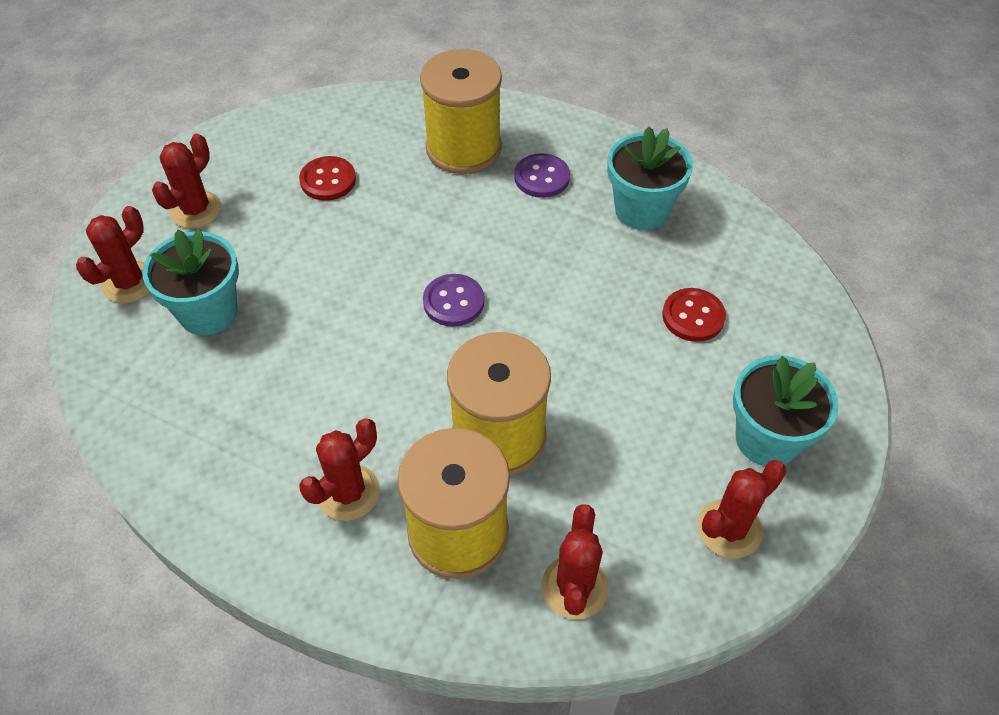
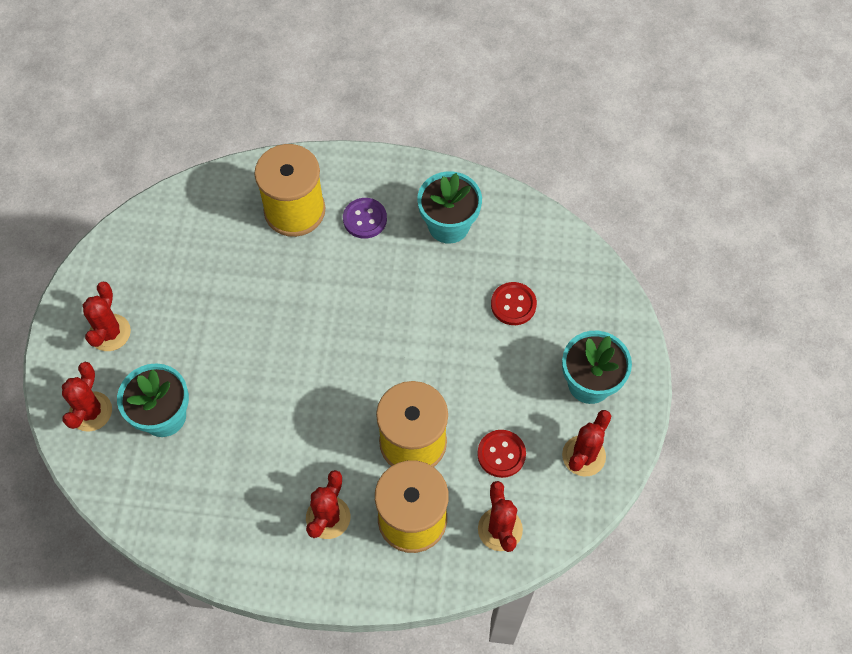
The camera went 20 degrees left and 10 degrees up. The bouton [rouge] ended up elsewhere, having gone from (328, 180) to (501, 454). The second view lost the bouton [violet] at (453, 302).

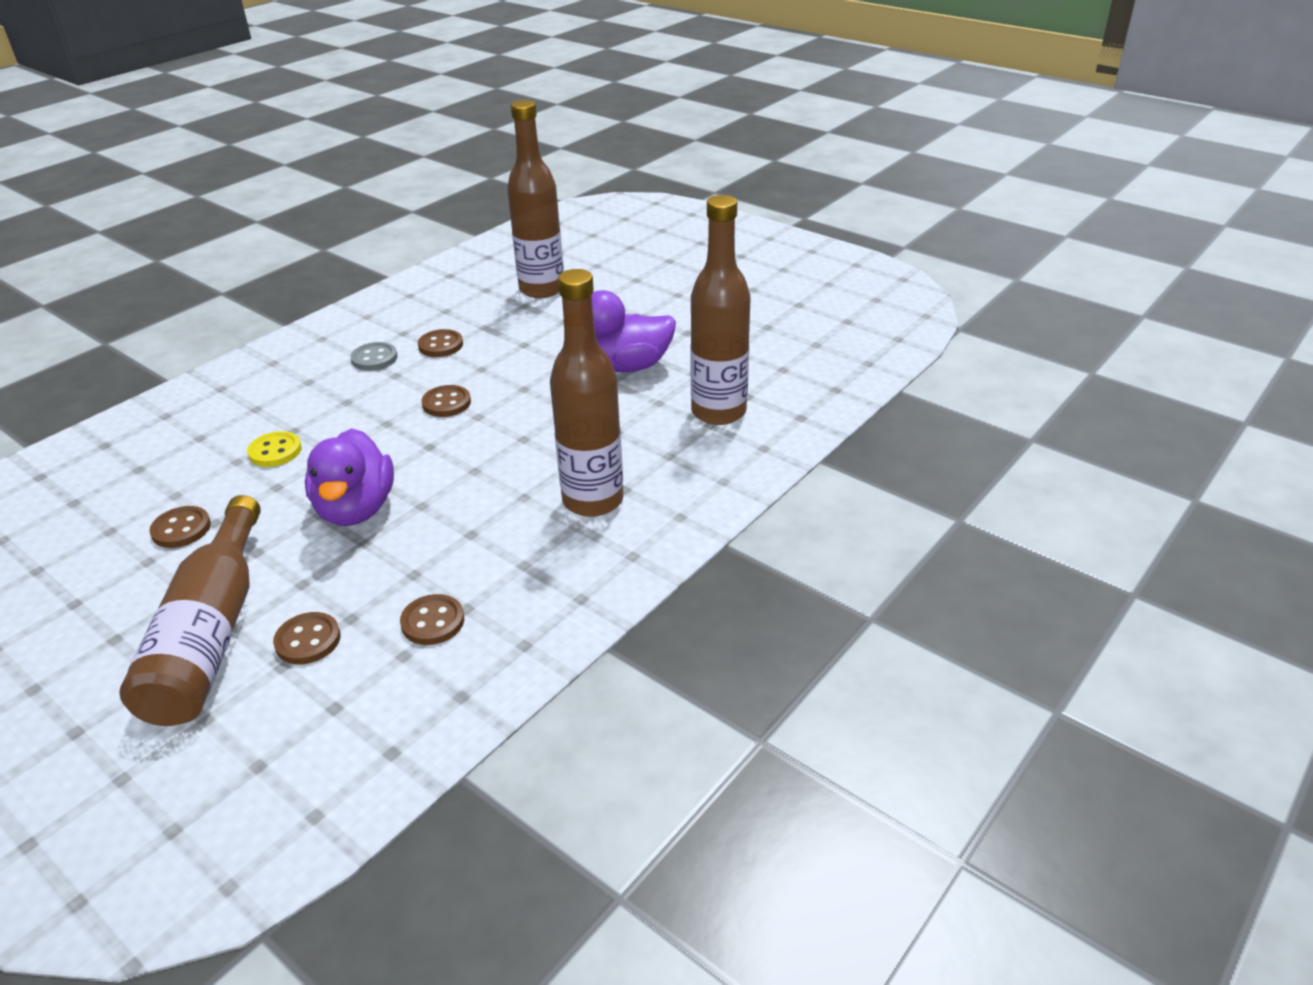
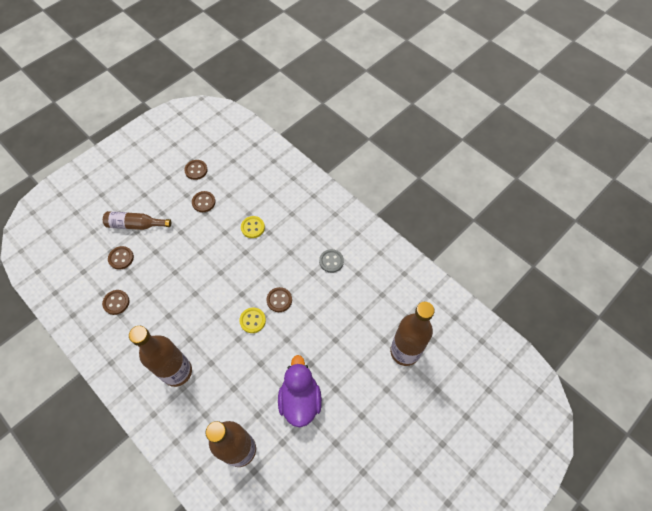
The camera went 95 degrees right and 25 degrees up. The size of the bouteille [marron] at (211, 634) changed by a factor of 0.61. The second view lost the canard [violet] at (356, 509). The bouton [marron] ended up elsewhere, having gone from (441, 345) to (196, 170). The second view gained the bouton [jaune] at (252, 320).

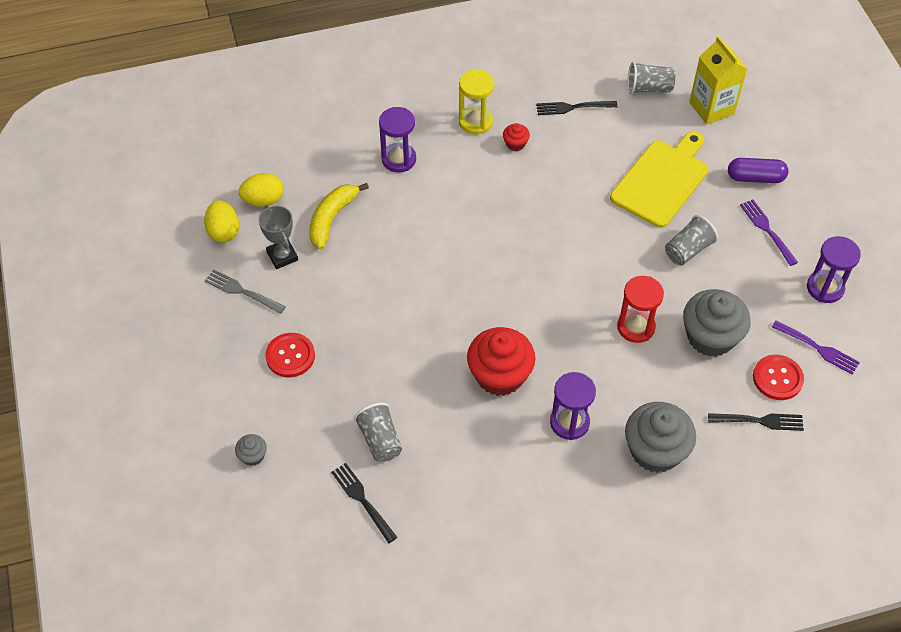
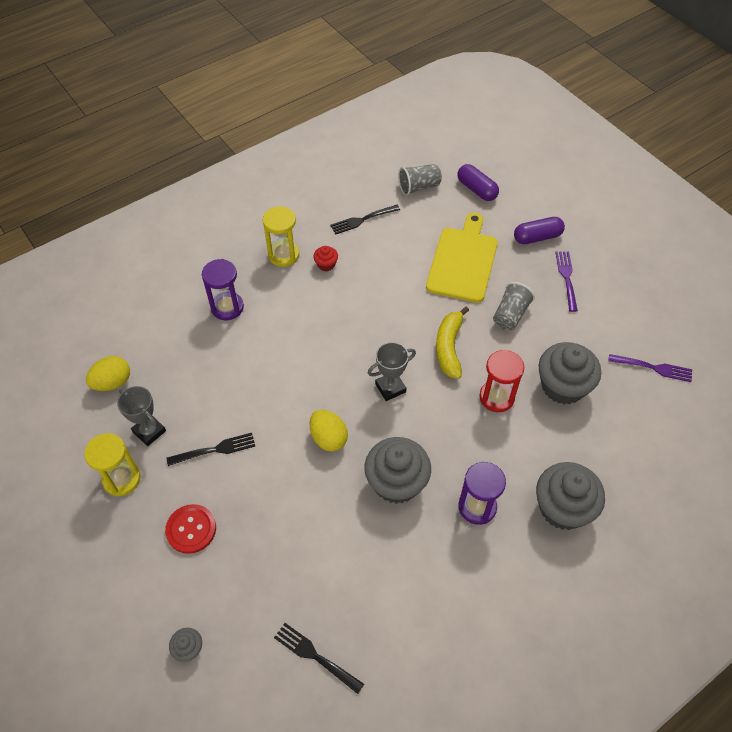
The camera went 20 degrees left and 0 degrees up. The œuf [jaune] ended up elsewhere, having gone from (224, 231) to (328, 438). Where the fourchette [gris] stood at (242, 291), the sablier [jaune] came to stand at (122, 479). The banane [jaune] ended up elsewhere, having gone from (332, 218) to (449, 347). The second view lost the gobelet [gris] at (380, 440). What was the muffin [rouge] at (500, 375) turned into the muffin [gris] at (396, 482). Where the brique de lait [jaune] stood at (711, 108), the gélule [violet] came to stand at (476, 189). The fourchette [noir] ended up elsewhere, having gone from (759, 421) to (214, 450). The fourchette [violet] at (767, 230) ended up facing another way, 45 degrees clockwise from before. The second view lost the bouton [rouge] at (777, 378). The second view lost the sablier [violet] at (825, 288). The second view gained the trophée [gris] at (390, 388).

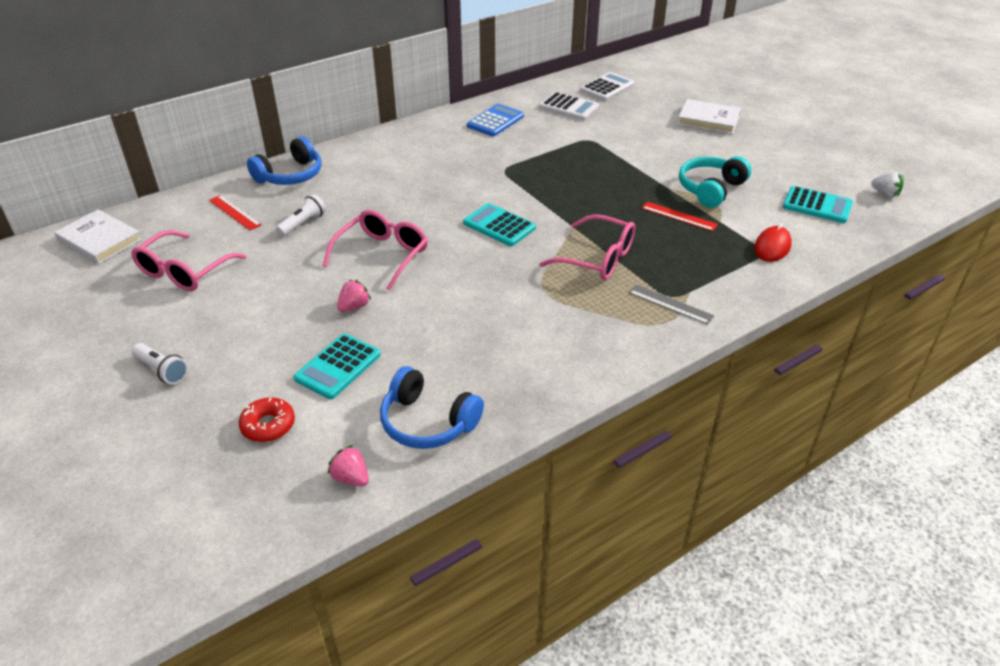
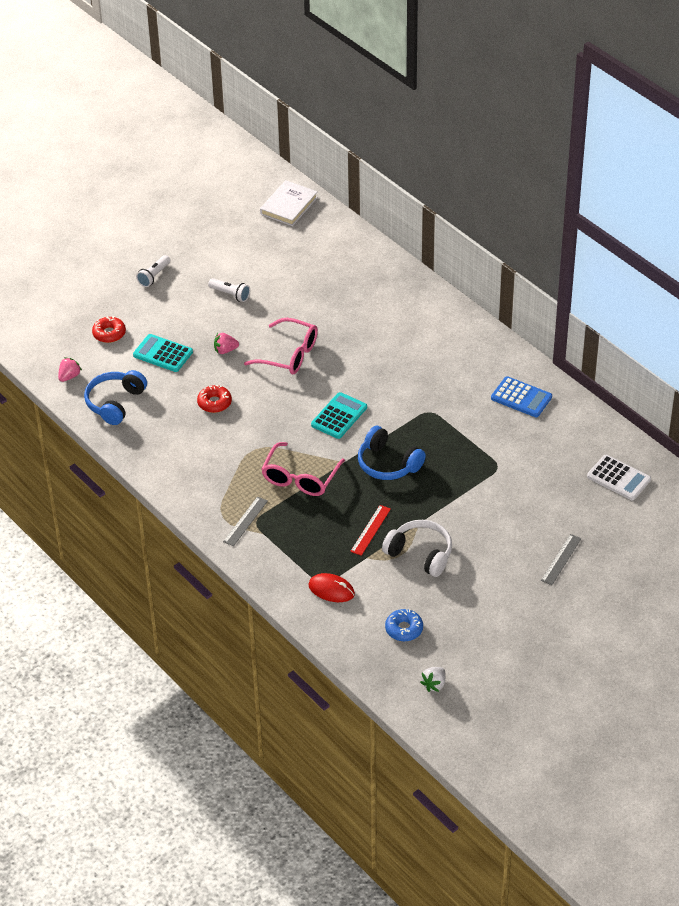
The camera went 85 degrees right and 5 degrees up. The second view lost the lunettes [rose] at (184, 271). The second view lost the règle [rouge] at (234, 212). The casque audio [bleu] ended up elsewhere, having gone from (290, 175) to (388, 464). The lampe de poche [blanc] ended up elsewhere, having gone from (303, 223) to (230, 294). The fraise [rose] at (354, 307) ended up facing another way, 135 degrees clockwise from before. The second view lost the calculatrice [blanc] at (569, 107). Where the livre [blanc] stood at (708, 120), the règle [gris] came to stand at (561, 559). What was the casque audio [turquoise] at (710, 189) turned into the casque audio [blanc] at (420, 554). Where the calculatrice [turquoise] stood at (817, 205), the beignet [bleu] came to stand at (404, 629). The second view gained the beignet [rouge] at (214, 403).

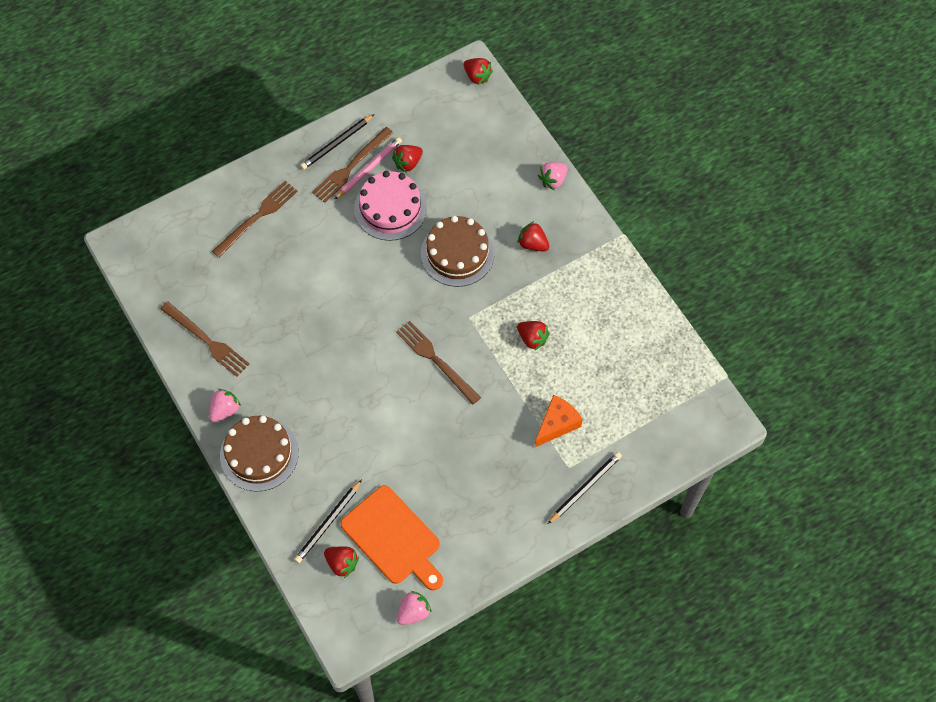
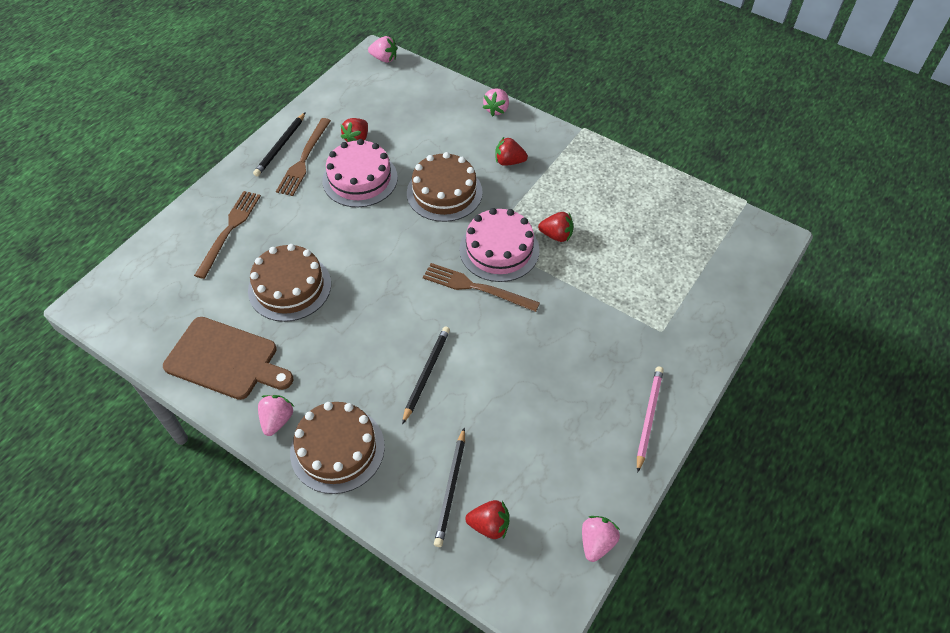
The camera went 25 degrees left and 10 degrees down. Where the fourchette [marron] stood at (206, 340), the planche à découper [marron] came to stand at (225, 360). The crayon [rose] ended up elsewhere, having gone from (369, 169) to (648, 417). The second view lost the planche à découper [orange] at (393, 538). What was the fraise [rouge] at (477, 76) turned into the fraise [rose] at (384, 59). The second view lost the fromage [orange] at (557, 424). The crayon [noir] ended up elsewhere, having gone from (585, 487) to (426, 374). The second view gained the gâteau [marron] at (289, 287). The second view gained the gâteau [rose] at (499, 249).

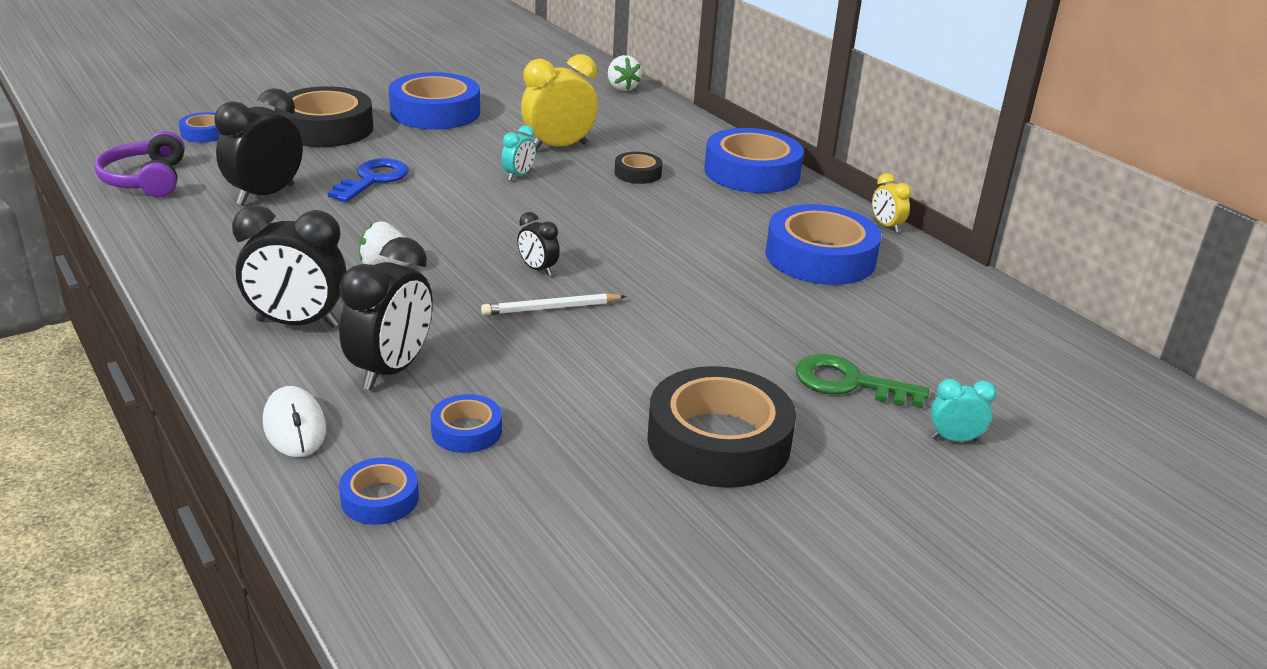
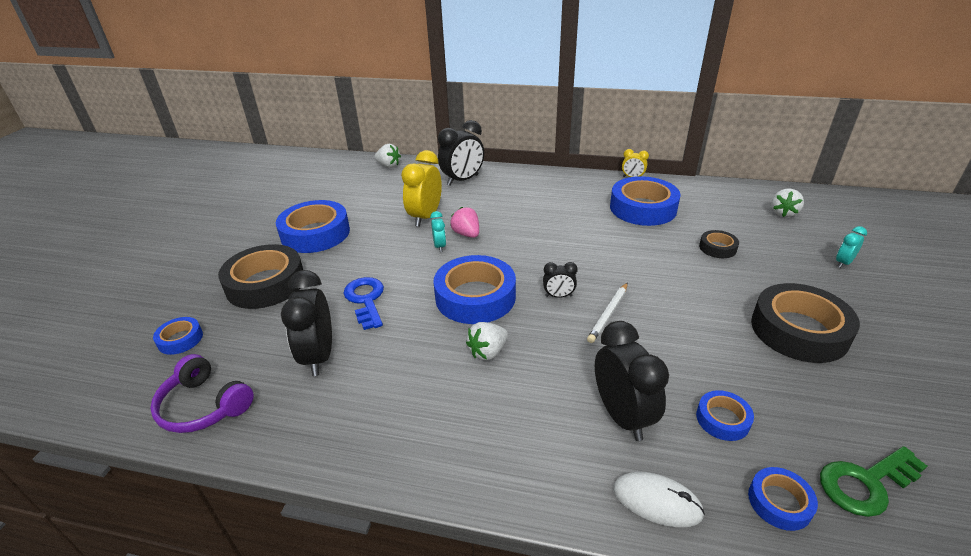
The camera went 40 degrees left and 5 degrees up. The réveil [noir] ended up elsewhere, having gone from (297, 323) to (462, 180). The ruban adhésif [noir] ended up elsewhere, having gone from (638, 173) to (717, 248). The ruban adhésif [bleu] ended up elsewhere, having gone from (752, 172) to (475, 297). The clé [vert] ended up elsewhere, having gone from (849, 383) to (866, 483). The second view gained the fraise [rose] at (466, 234). The second view gained the fraise [blanc] at (783, 213).

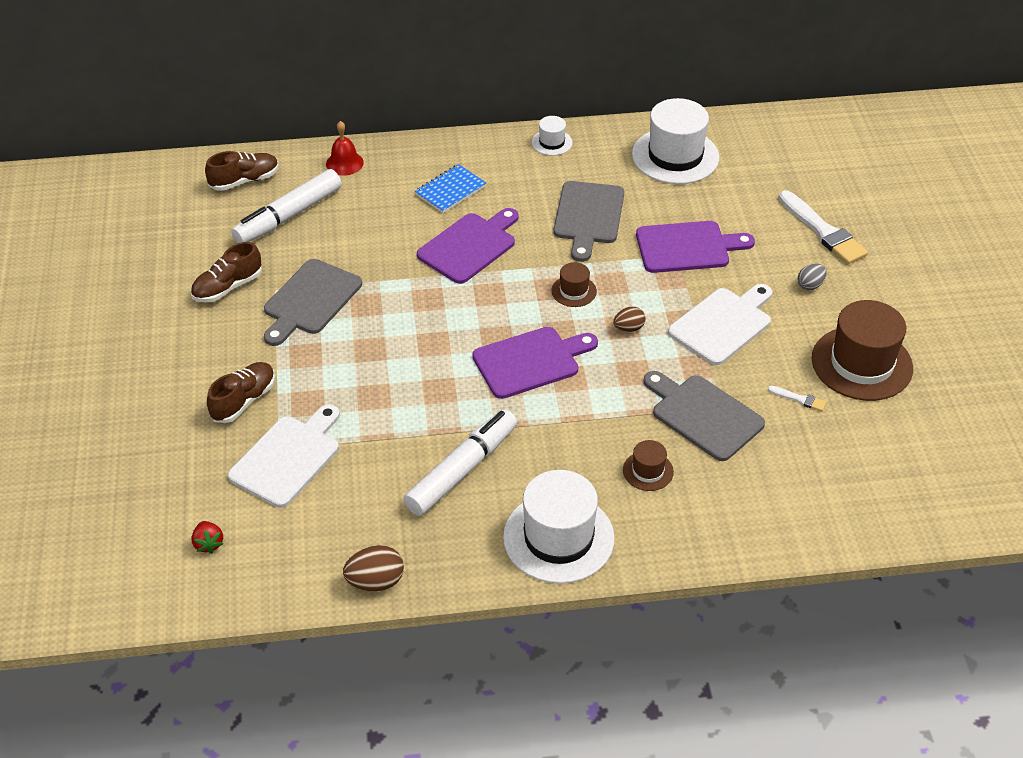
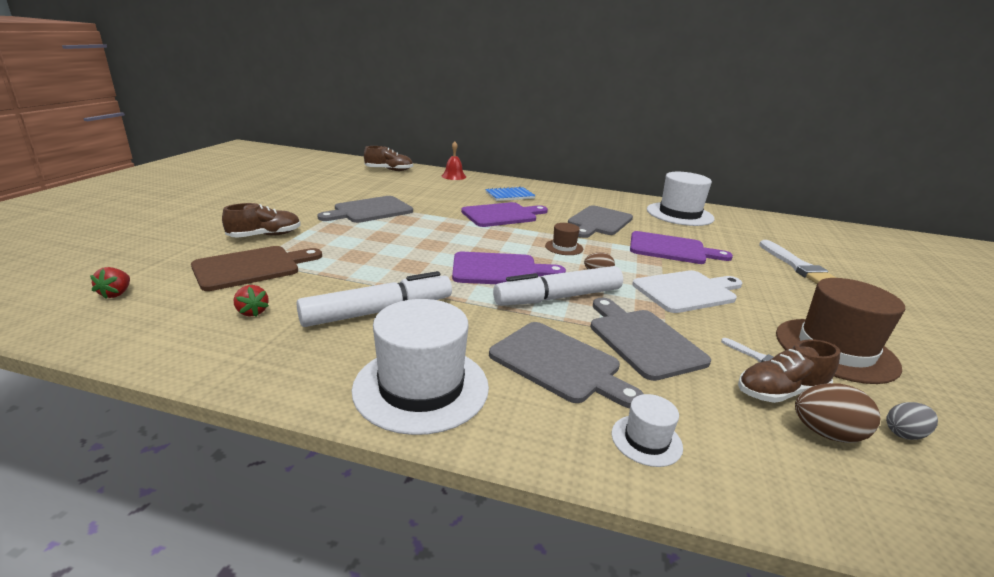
The camera went 20 degrees right and 20 degrees down. The chaussure [marron] ended up elsewhere, having gone from (227, 287) to (780, 392). What was the planche à découper [blanc] at (288, 458) turned into the planche à découper [marron] at (251, 267). The feutre [blanc] ended up elsewhere, having gone from (288, 216) to (558, 297). The œuf [marron] ended up elsewhere, having gone from (375, 582) to (826, 433). The chapeau [blanc] ended up elsewhere, having gone from (552, 142) to (646, 440). Where the chapeau [marron] stood at (648, 471), the planche à découper [gris] came to stand at (559, 363). The œuf [gris] ended up elsewhere, having gone from (810, 285) to (904, 434). The second view gained the fraise [rouge] at (252, 312).

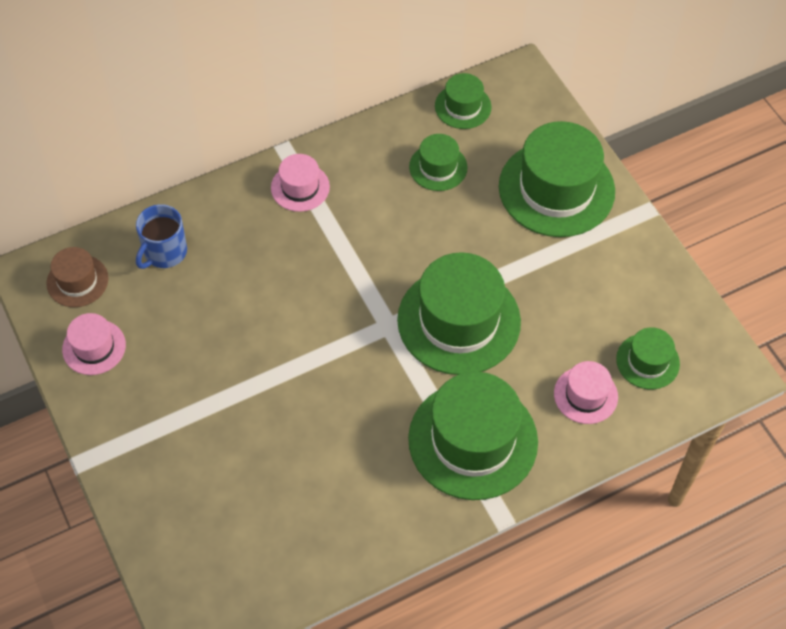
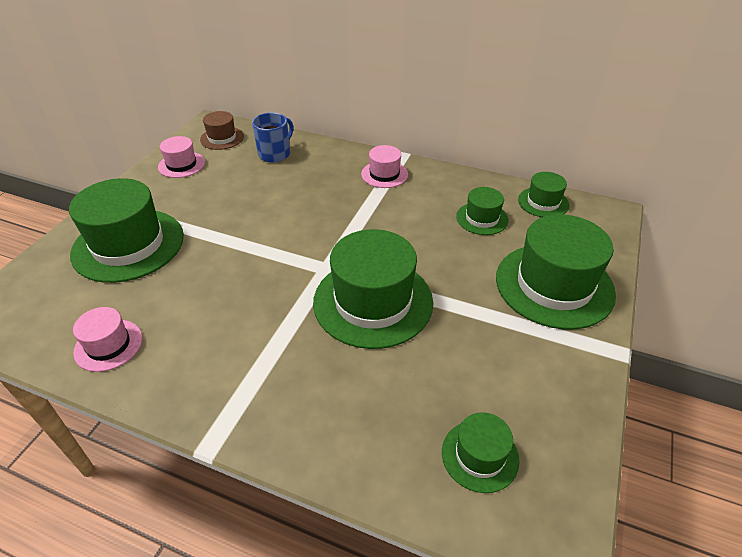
The camera went 50 degrees right and 15 degrees down. The tasse [bleu] at (164, 252) ended up facing another way, 135 degrees clockwise from before. The chapeau [vert] ended up elsewhere, having gone from (473, 440) to (128, 245). The chapeau [rose] ended up elsewhere, having gone from (585, 395) to (108, 345).

